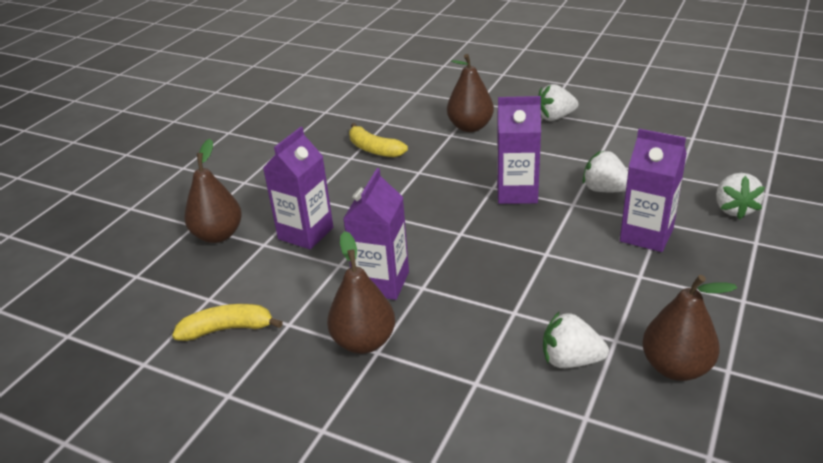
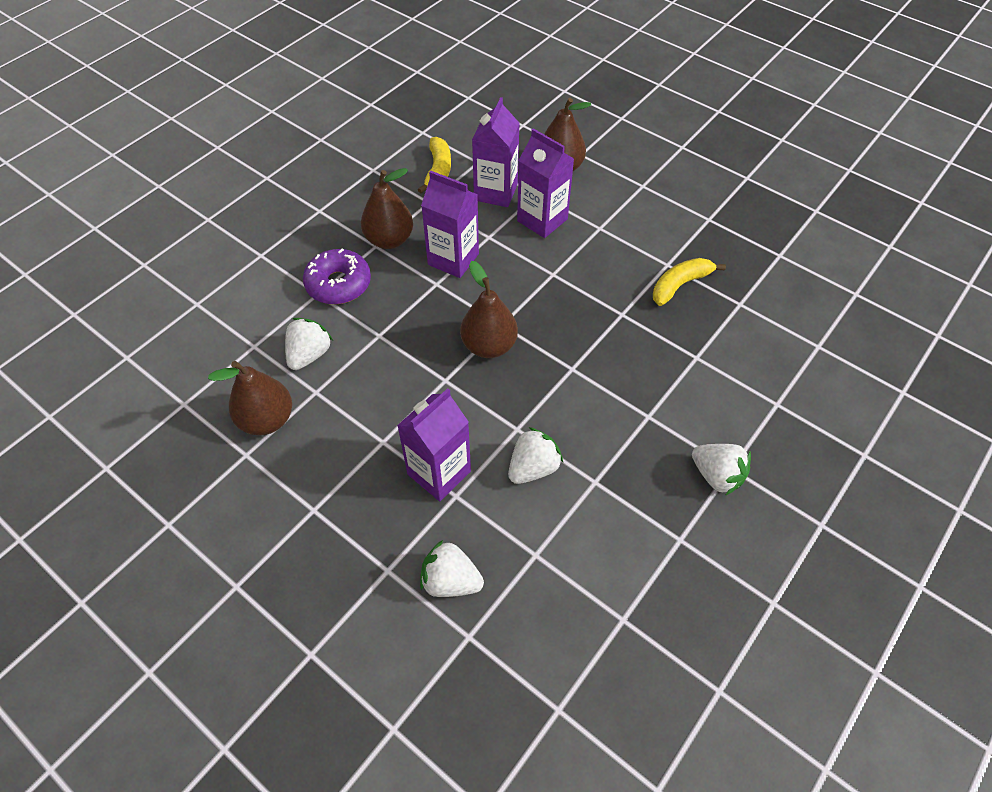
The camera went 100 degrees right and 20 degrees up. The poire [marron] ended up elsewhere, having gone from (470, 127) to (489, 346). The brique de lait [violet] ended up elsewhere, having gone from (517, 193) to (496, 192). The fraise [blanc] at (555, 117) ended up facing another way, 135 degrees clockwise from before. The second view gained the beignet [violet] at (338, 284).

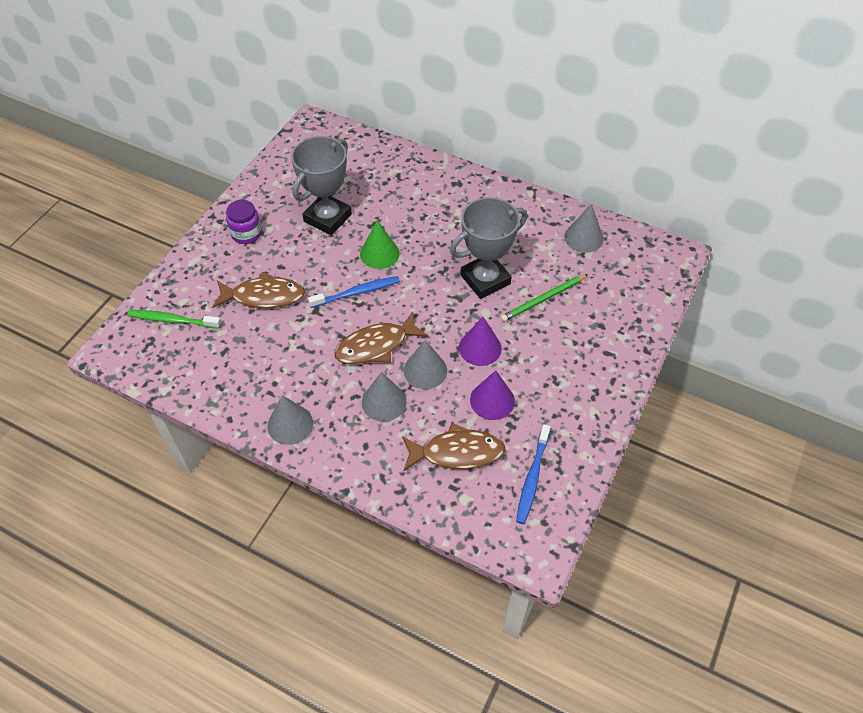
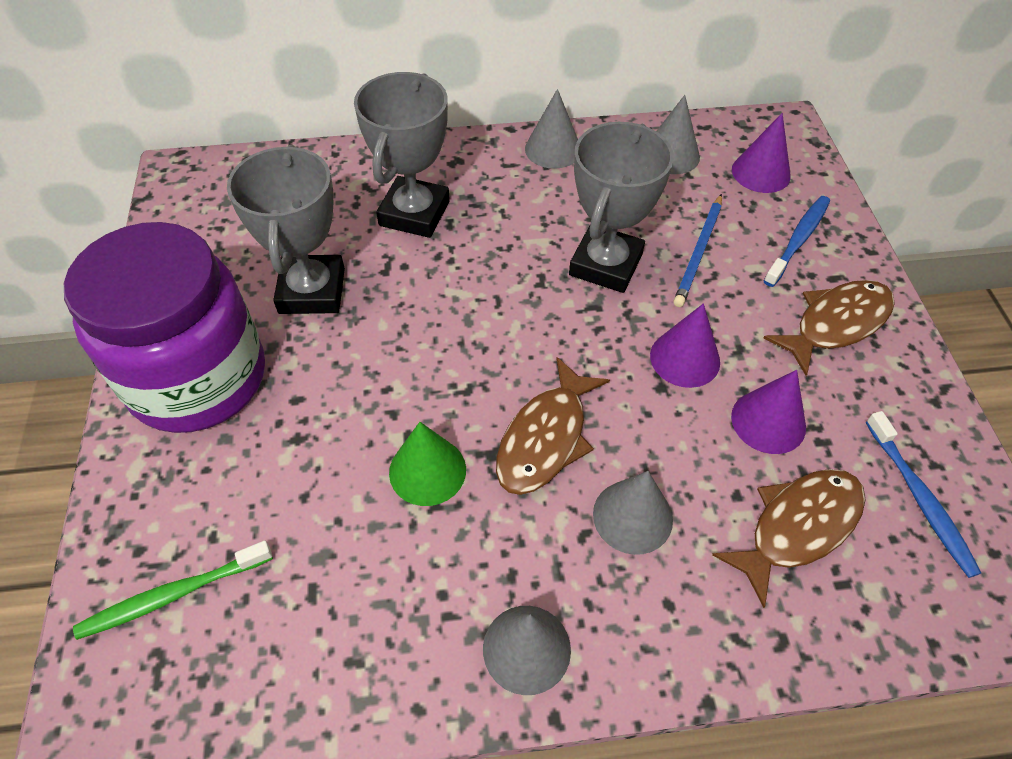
The camera went 35 degrees left and 0 degrees up. The poisson [marron] ended up elsewhere, having gone from (264, 296) to (836, 324). The size of the bocal [violet] at (246, 234) changed by a factor of 2.45. The brosse à dents [bleu] ended up elsewhere, having gone from (357, 292) to (798, 240). The cône [vert] ended up elsewhere, having gone from (379, 253) to (427, 470). The cône [gris] ended up elsewhere, having gone from (425, 370) to (553, 149). What was the crayon [vert] at (543, 299) turned into the crayon [bleu] at (698, 252). The second view gained the trophée [gris] at (414, 213). The second view gained the cône [violet] at (761, 172).

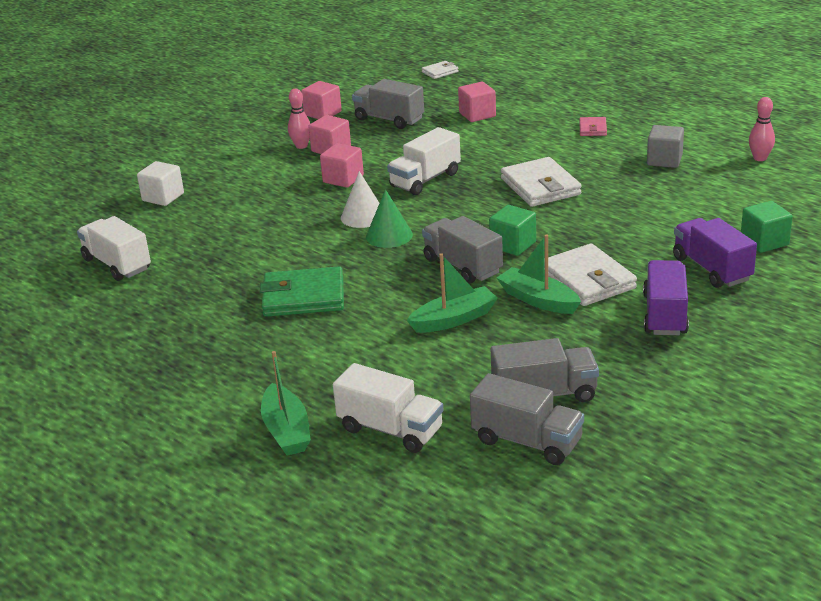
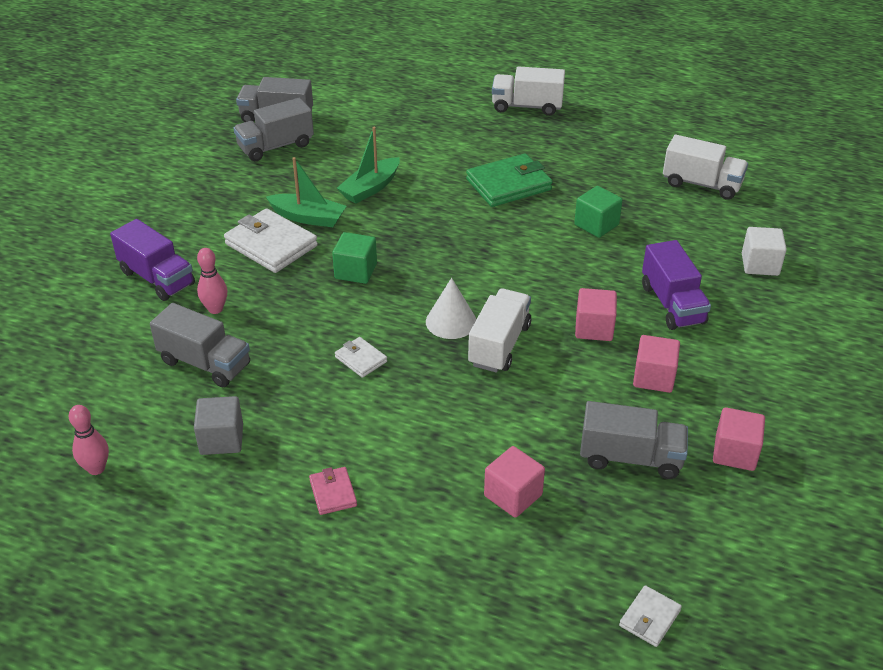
The camera went 155 degrees right and 10 degrees up. The second view lost the bateau [vert] at (286, 430). The quille [rose] ended up elsewhere, having gone from (301, 146) to (215, 309). The camion [blanc] ended up elsewhere, having gone from (390, 430) to (527, 106). The cône [blanc] ended up elsewhere, having gone from (363, 216) to (451, 321). The second view lost the cône [vert] at (389, 235). The camion [gris] ended up elsewhere, having gone from (462, 266) to (205, 363). The size of the portefeuille [blanc] at (540, 187) changed by a factor of 0.51. The camion [violet] ended up elsewhere, having gone from (665, 315) to (672, 304). The cube [vert] ended up elsewhere, having gone from (764, 242) to (596, 225).

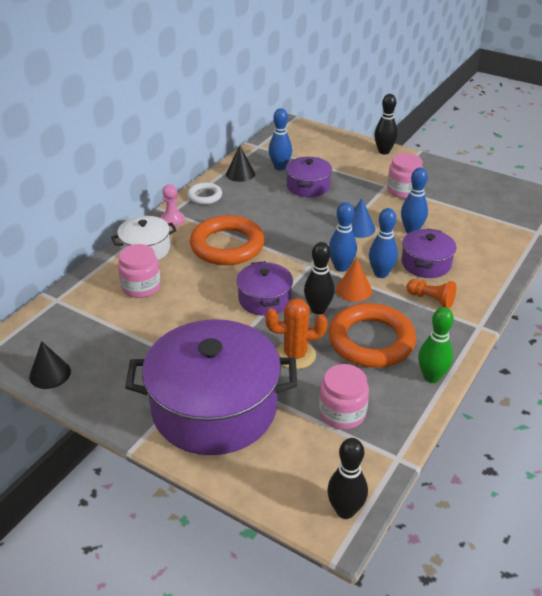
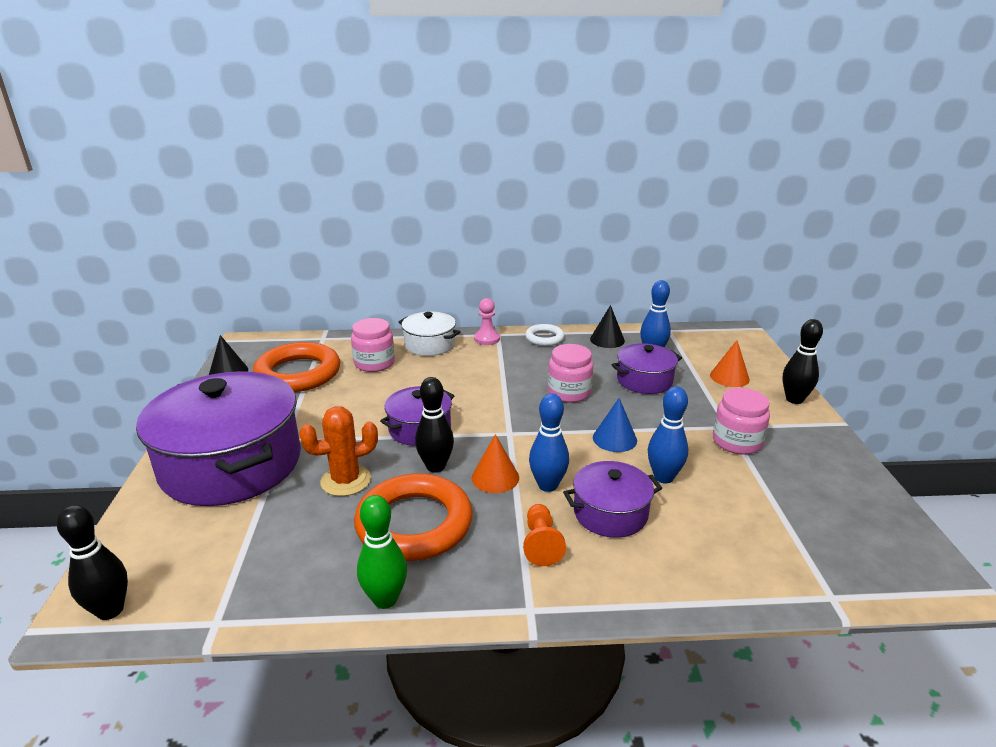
The camera went 55 degrees right and 10 degrees down. The anneau [orange] ended up elsewhere, having gone from (227, 246) to (298, 373). The cactus [orange] at (295, 355) ended up facing another way, 75 degrees counterclockwise from before. The bocal [rose] ended up elsewhere, having gone from (342, 413) to (569, 392). The second view lost the quille [bleu] at (341, 267). The second view gained the cône [orange] at (729, 377).

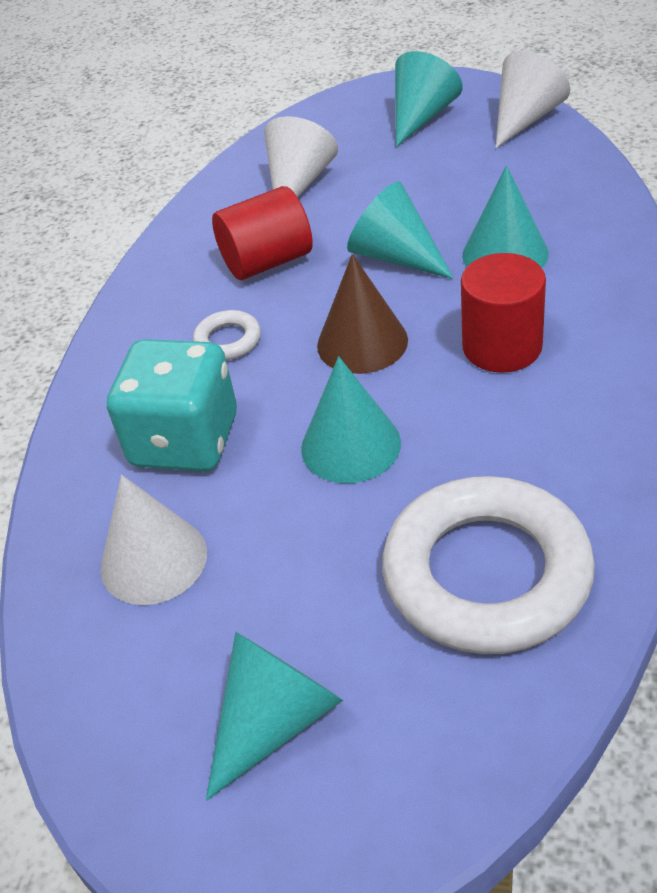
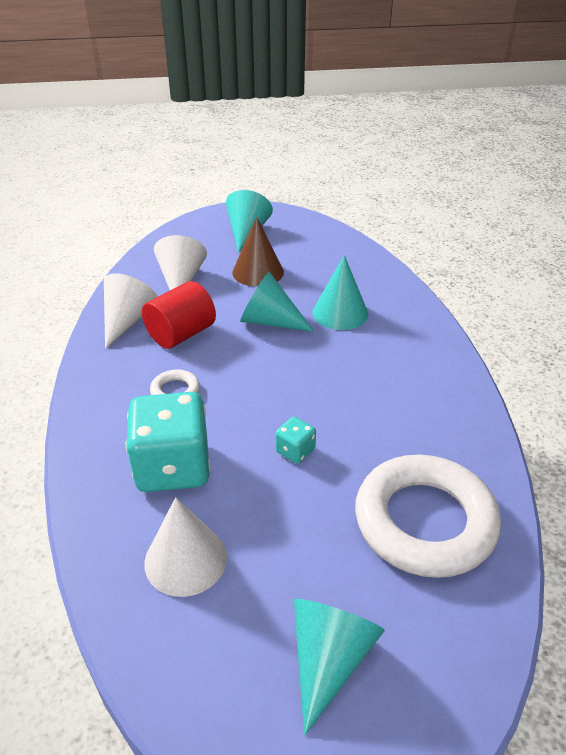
The camera went 25 degrees left and 5 degrees down. Where the cône [turquoise] stood at (350, 445), the dé [turquoise] came to stand at (295, 451). The cône [marron] ended up elsewhere, having gone from (362, 342) to (258, 272). The second view lost the cylindre [rouge] at (502, 347). The cône [blanc] ended up elsewhere, having gone from (525, 119) to (127, 321).

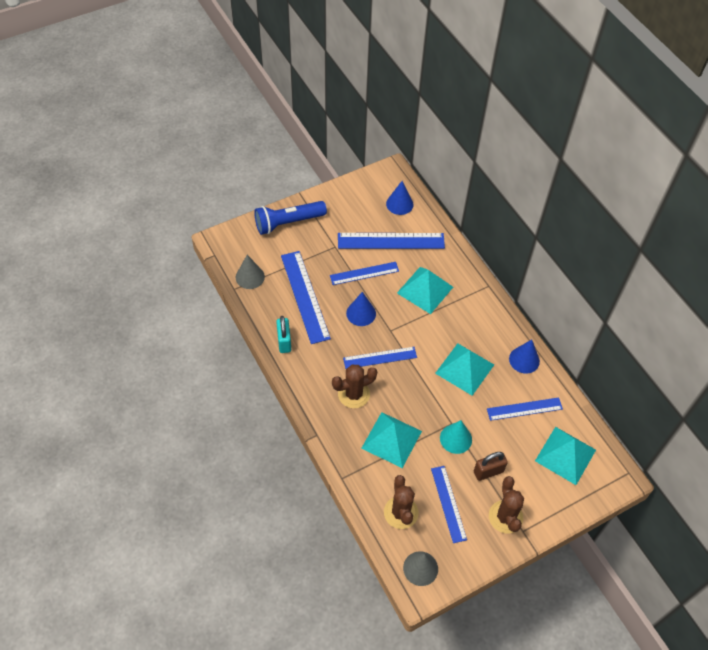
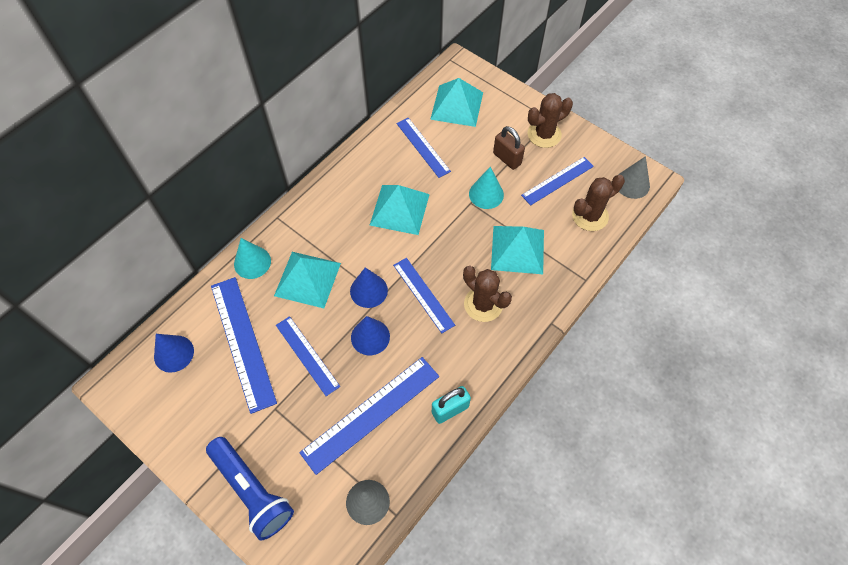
The camera went 110 degrees left and 5 degrees up. The cône [bleu] ended up elsewhere, having gone from (524, 360) to (368, 290). The second view gained the cône [turquoise] at (252, 262).

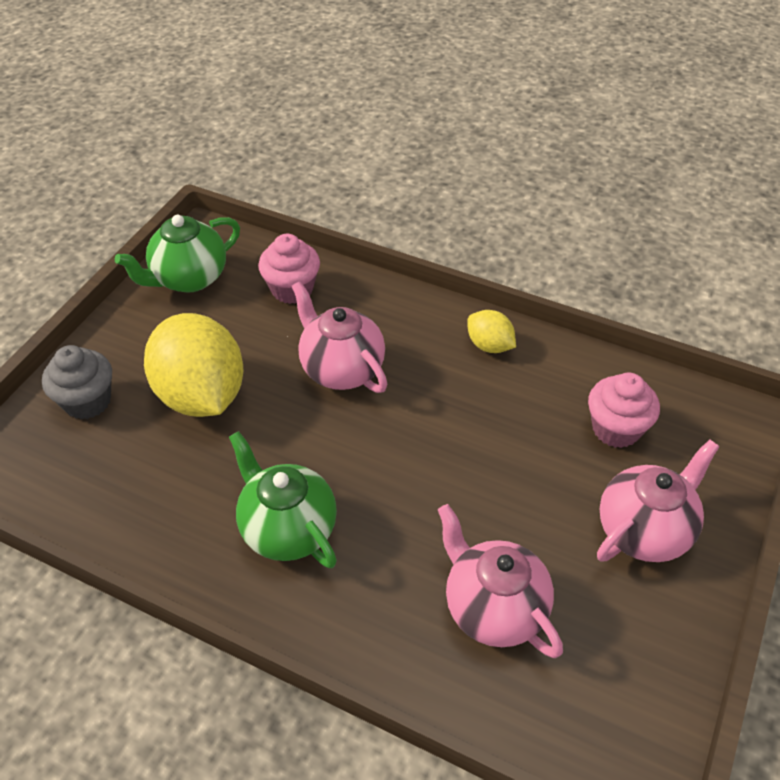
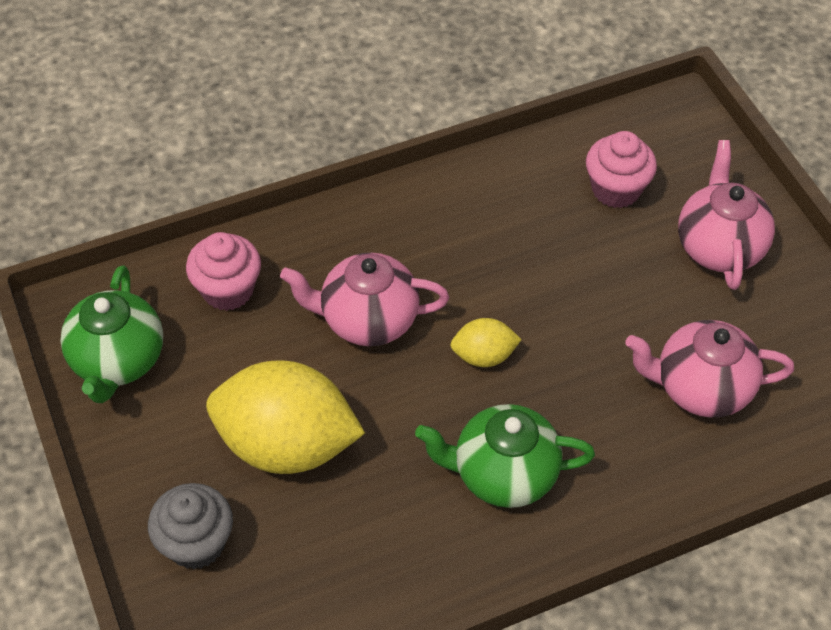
The camera went 50 degrees left and 5 degrees up. The citron [jaune] ended up elsewhere, having gone from (489, 345) to (483, 356).

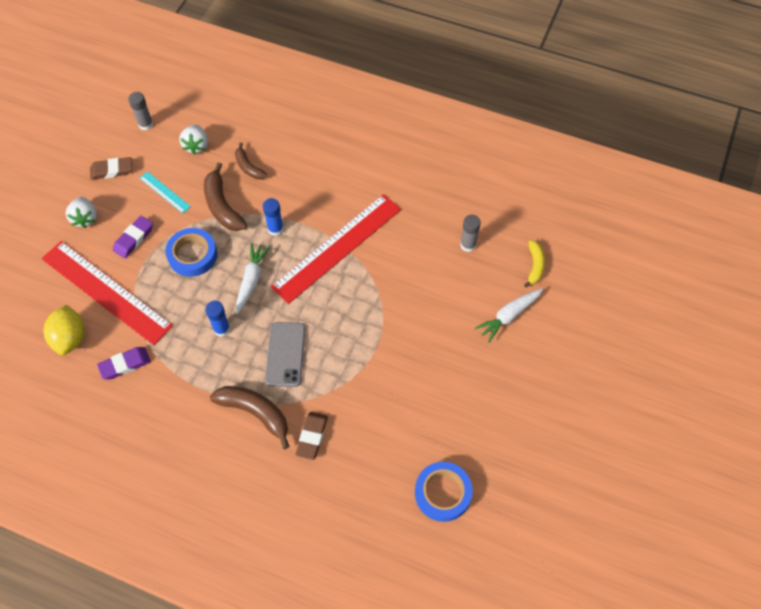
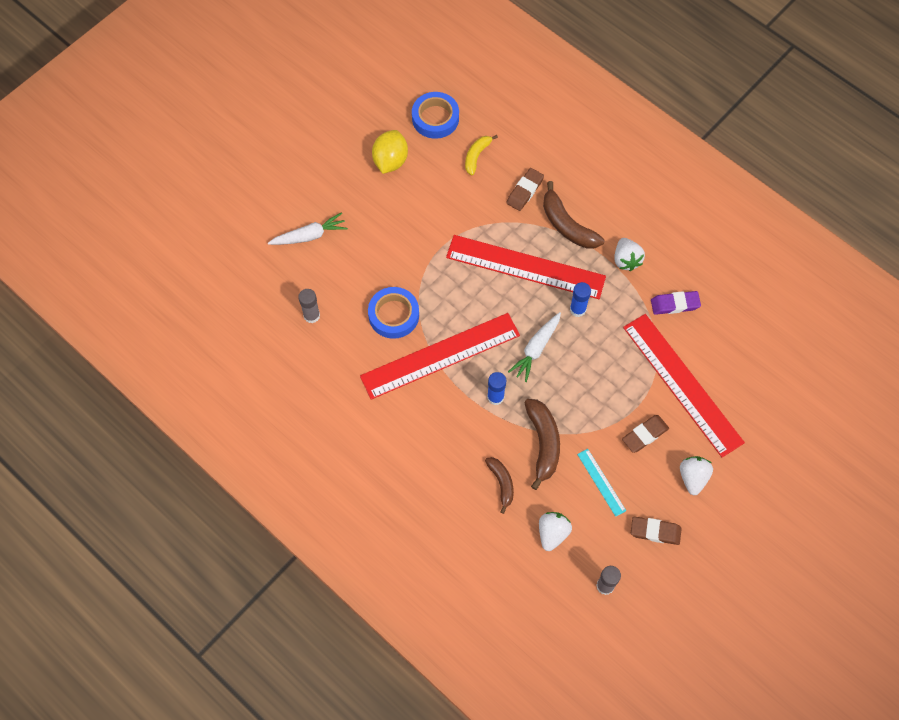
The camera went 160 degrees left and 5 degrees up. The citron [jaune] ended up elsewhere, having gone from (70, 338) to (390, 161). What was the gomme [violet] at (134, 239) turned into the gomme [marron] at (644, 435). The ruban adhésif [bleu] ended up elsewhere, having gone from (192, 255) to (393, 315). Where the téléphone [gris] stood at (285, 354), the règle [rouge] came to stand at (525, 267). The banane [jaune] ended up elsewhere, having gone from (535, 266) to (476, 156). The second view gained the fraise [blanc] at (626, 260).

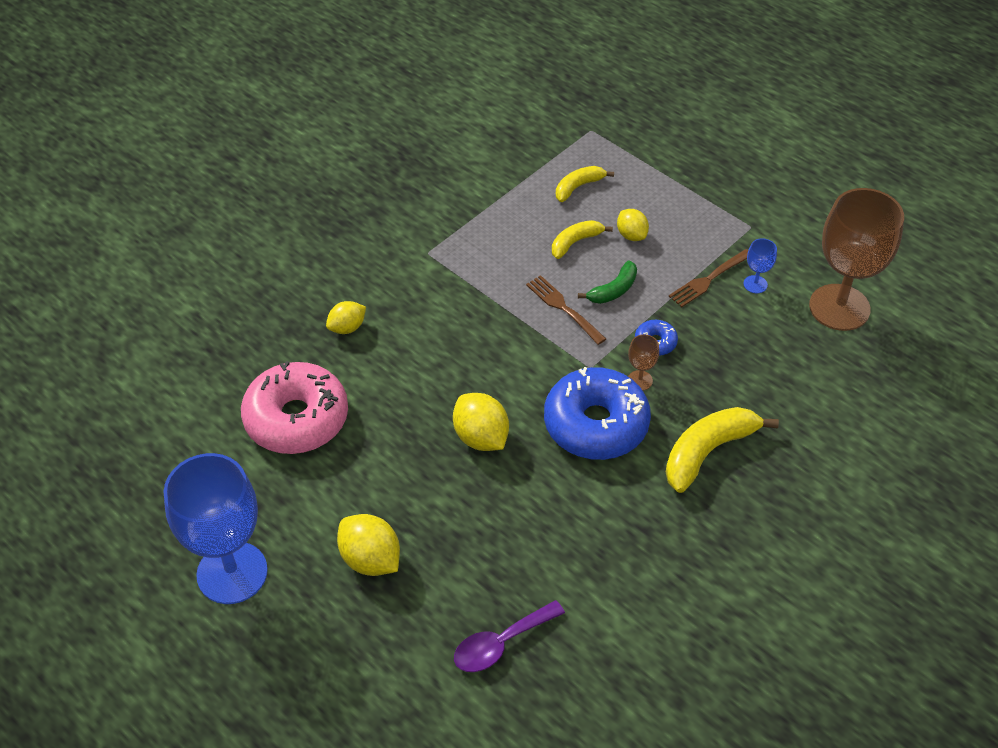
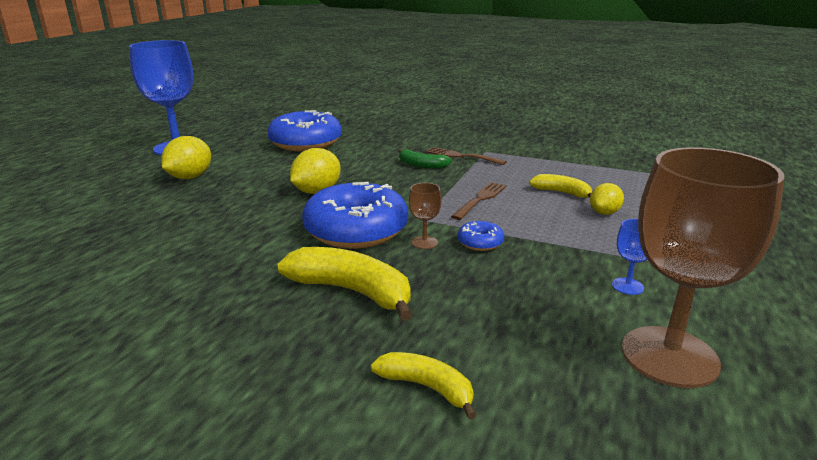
The camera went 70 degrees right and 25 degrees down. What was the beignet [rose] at (296, 419) turned into the beignet [bleu] at (306, 143). The second view lost the citron [jaune] at (347, 327). The second view lost the cuillère [violet] at (501, 643). The banane [jaune] ended up elsewhere, having gone from (578, 187) to (427, 387). The banane [vert] ended up elsewhere, having gone from (613, 290) to (422, 165). The fourchette [marron] ended up elsewhere, having gone from (709, 279) to (462, 156).

